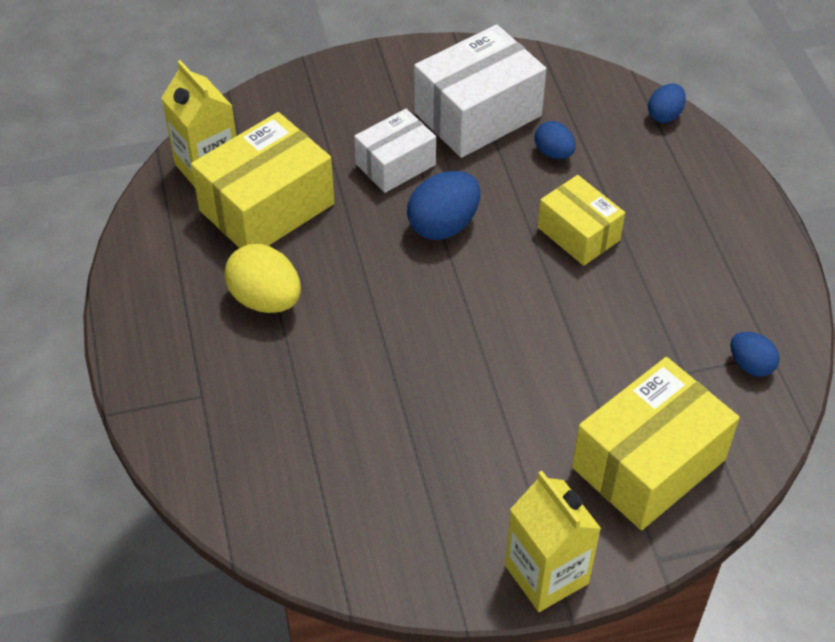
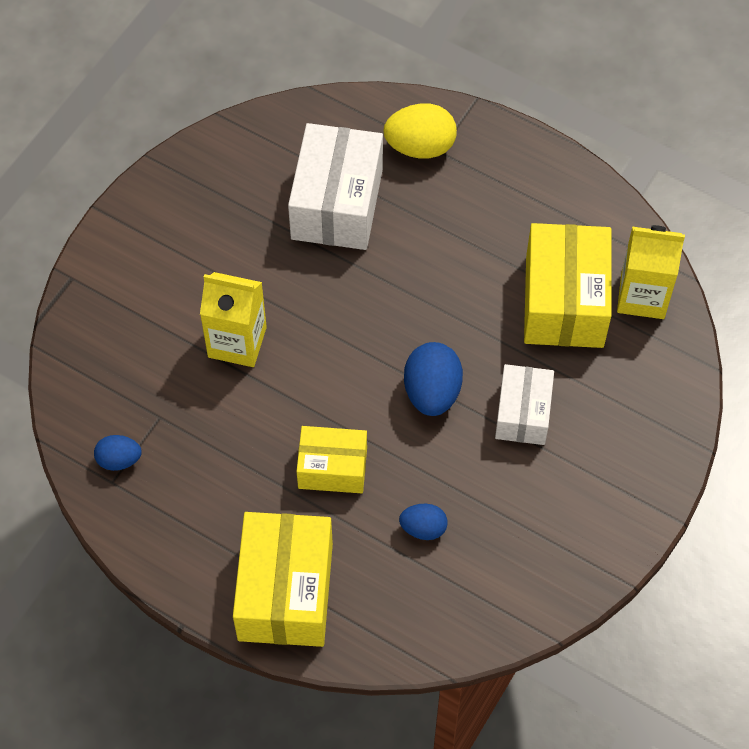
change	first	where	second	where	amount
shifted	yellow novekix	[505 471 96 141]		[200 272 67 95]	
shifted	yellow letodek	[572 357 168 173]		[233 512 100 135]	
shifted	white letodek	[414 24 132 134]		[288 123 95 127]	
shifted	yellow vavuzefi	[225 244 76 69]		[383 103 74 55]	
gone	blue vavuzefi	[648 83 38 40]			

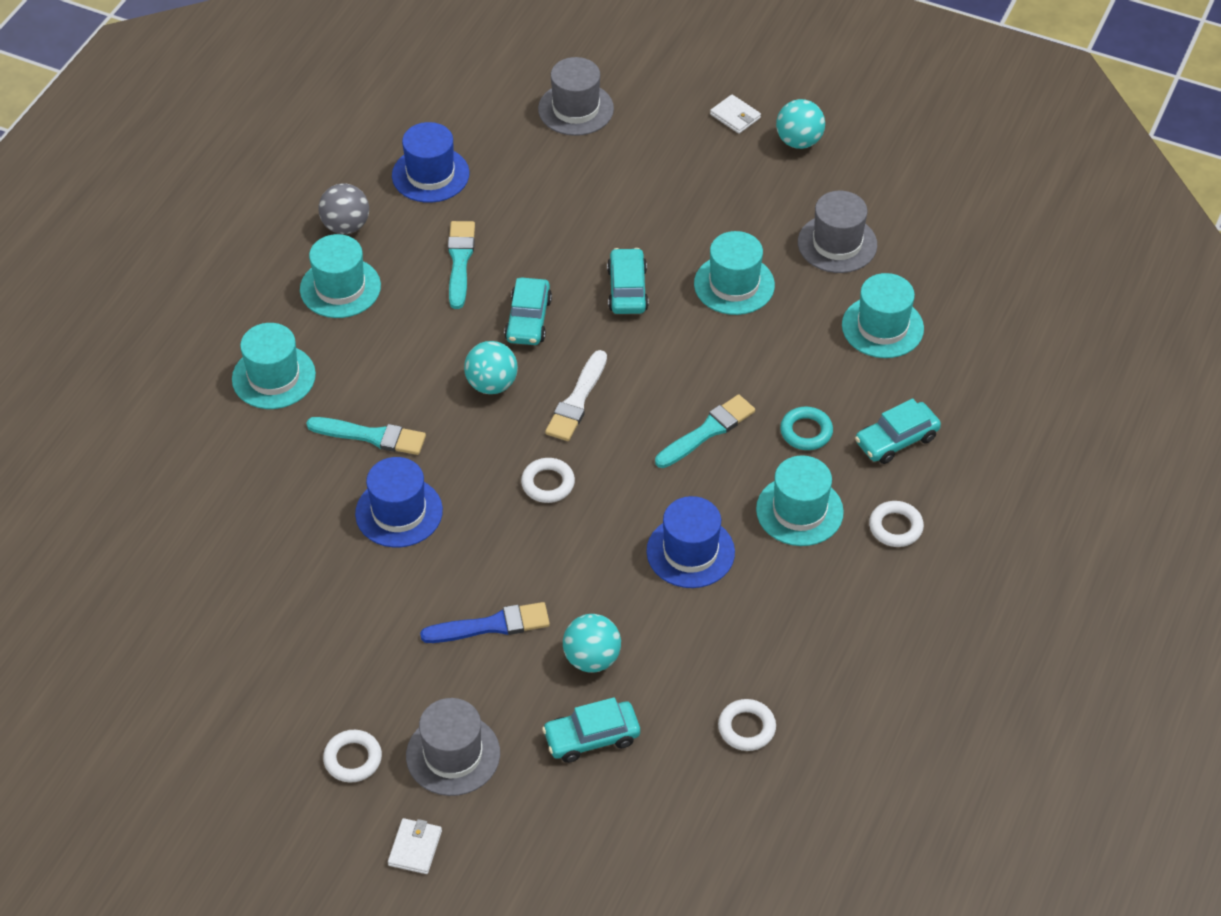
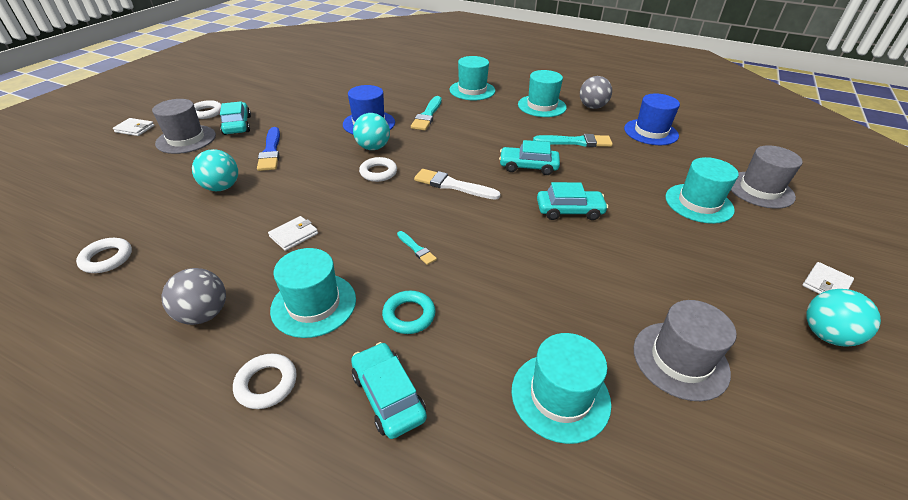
change	first	where	second	where	amount
new			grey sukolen	[162 268 64 57]	
shifted	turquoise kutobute	[542 697 98 66]		[220 101 31 34]	
swapped	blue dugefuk	[646 496 89 92]	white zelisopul	[268 216 50 35]	
shifted	turquoise sukolen	[464 341 54 53]		[353 113 37 37]	
scaled	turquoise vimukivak	[655 394 100 74]		[397 231 40 34]	x0.55
shifted	turquoise dugefuk	[694 231 81 84]		[665 157 74 67]	

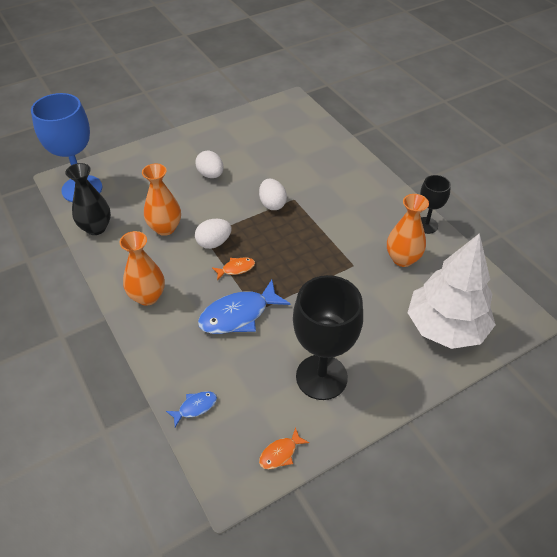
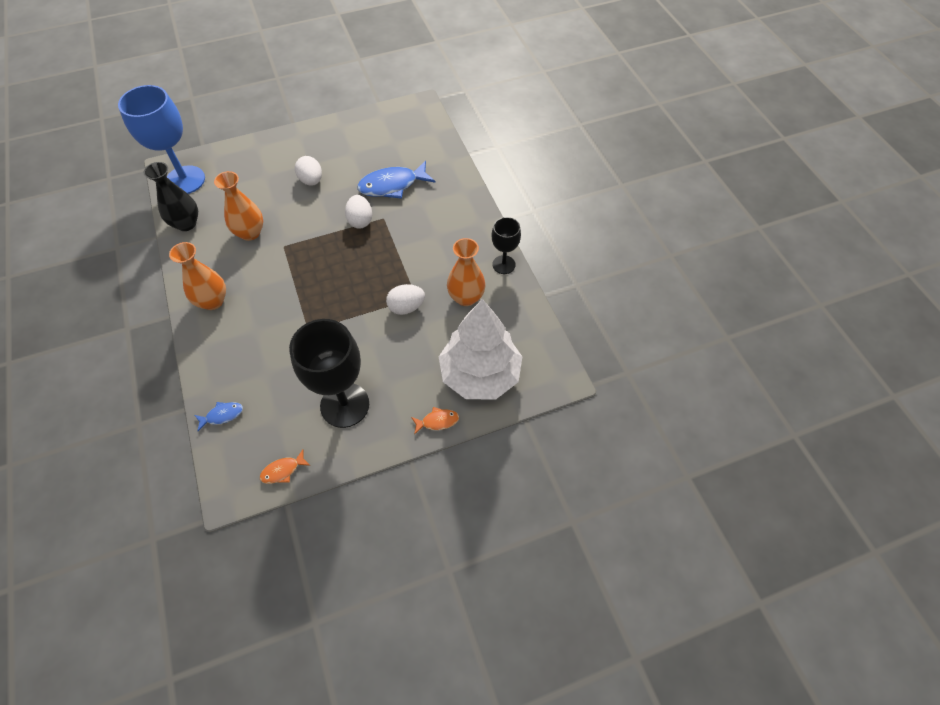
change	first	where	second	where	amount
shifted	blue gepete	[198 280 93 54]		[357 161 78 38]	
shifted	white vavuzefi	[195 219 37 30]		[386 284 39 31]	
shifted	orange gepete	[212 257 43 23]		[411 407 48 28]	

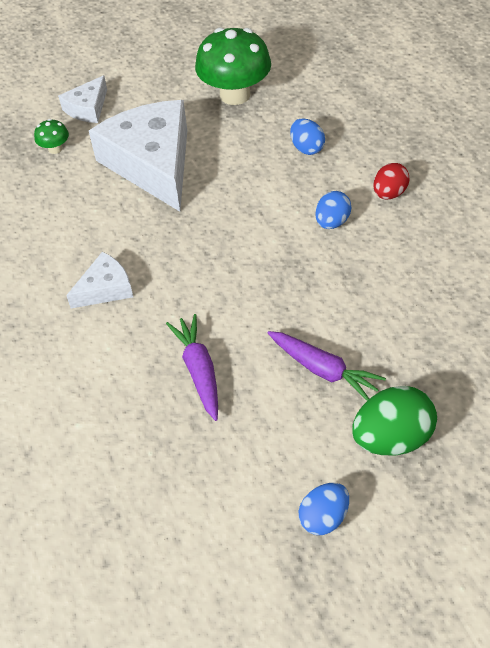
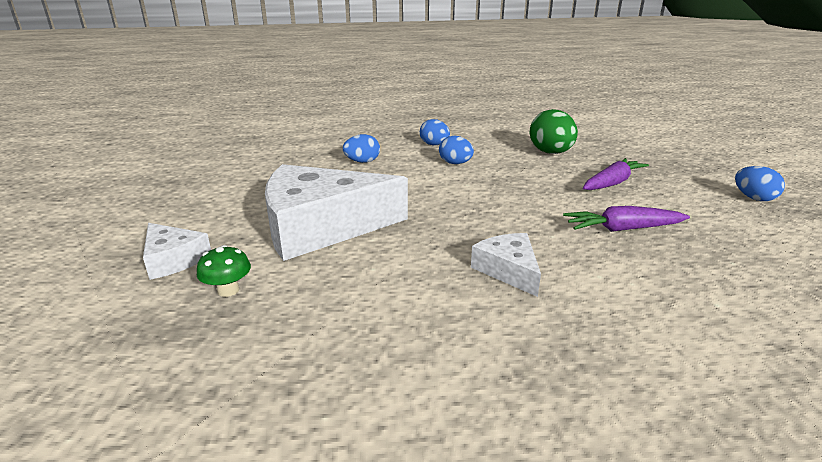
change	first	where	second	where	amount
repainted	red vavuzefi	[373 163 37 36]	blue vavuzefi	[420 119 30 26]	
shifted	green vavuzefi	[352 386 85 69]		[530 109 48 45]	
gone	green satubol	[195 28 76 77]			

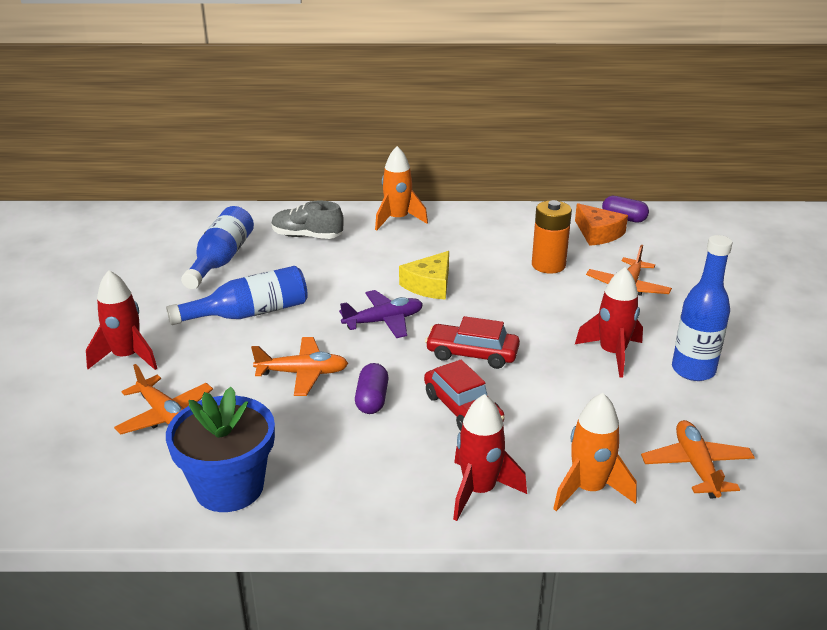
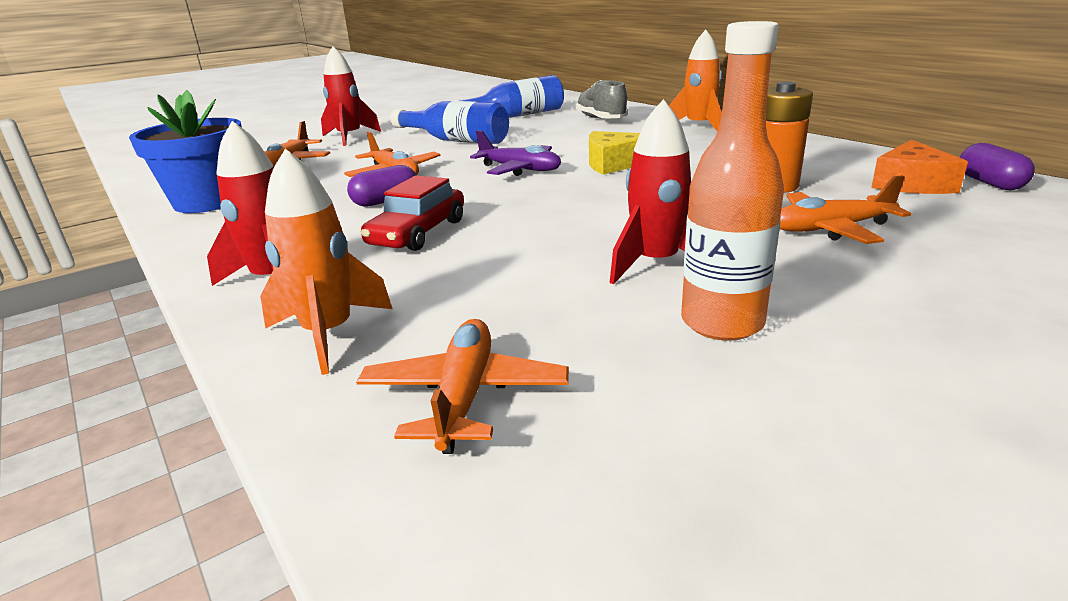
change	first	where	second	where	amount
rotated	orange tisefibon	[641 420 114 78]		[356 319 213 135]	45 degrees counterclockwise
repainted	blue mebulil	[672 235 60 146]	orange mebulil	[681 21 103 320]	
gone	red kutobute	[425 316 95 53]			

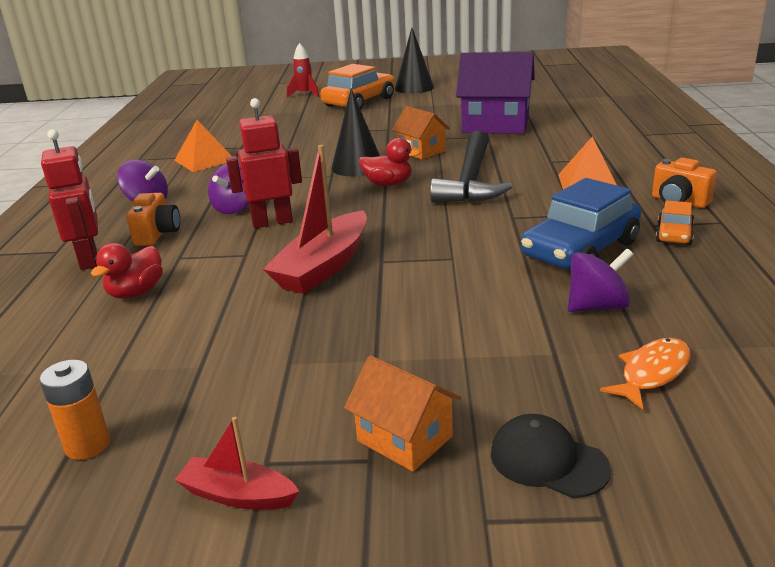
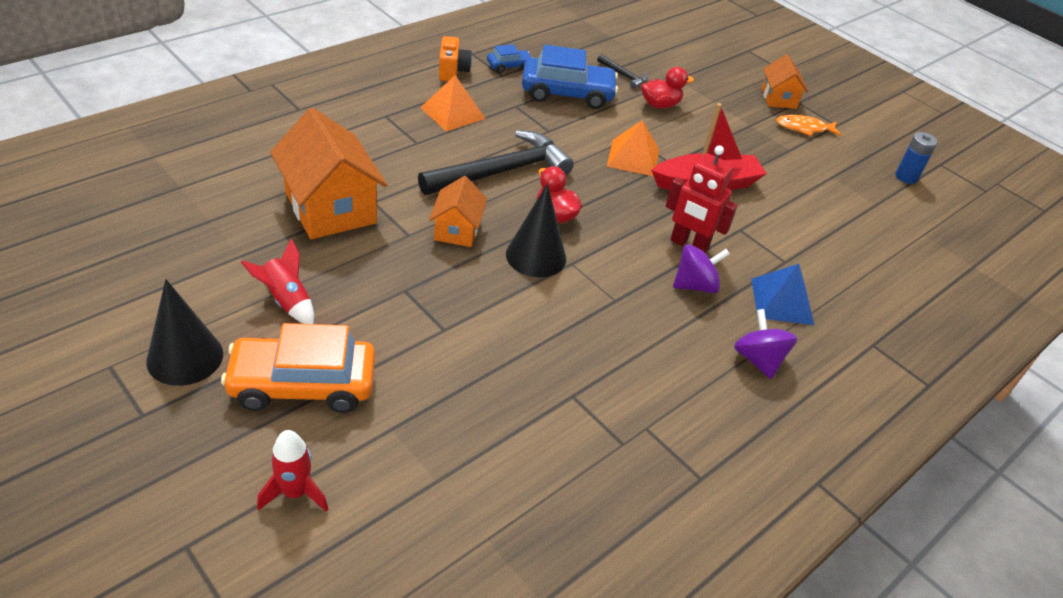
change	first	where	second	where	amount
new			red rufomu	[241 239 73 85]	
repainted	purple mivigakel	[456 52 79 82]	orange mivigakel	[270 108 117 131]	
repainted	orange kutobute	[656 200 38 45]	blue kutobute	[487 44 45 29]	
swapped	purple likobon	[568 248 65 64]	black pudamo	[597 54 51 35]	
shifted	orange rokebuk	[174 120 57 52]		[607 120 52 56]	
shifted	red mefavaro	[91 243 72 56]		[641 67 53 42]	
swapped	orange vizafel	[126 193 54 53]	blue rokebuk	[751 264 63 61]	
shifted	orange gepete	[600 338 90 72]		[776 115 66 21]	
repainted	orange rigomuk	[39 360 71 100]	blue rigomuk	[895 132 43 52]	
gone	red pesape	[41 129 57 141]			
gone	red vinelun	[175 417 124 93]			
gone	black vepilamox	[491 414 120 84]			

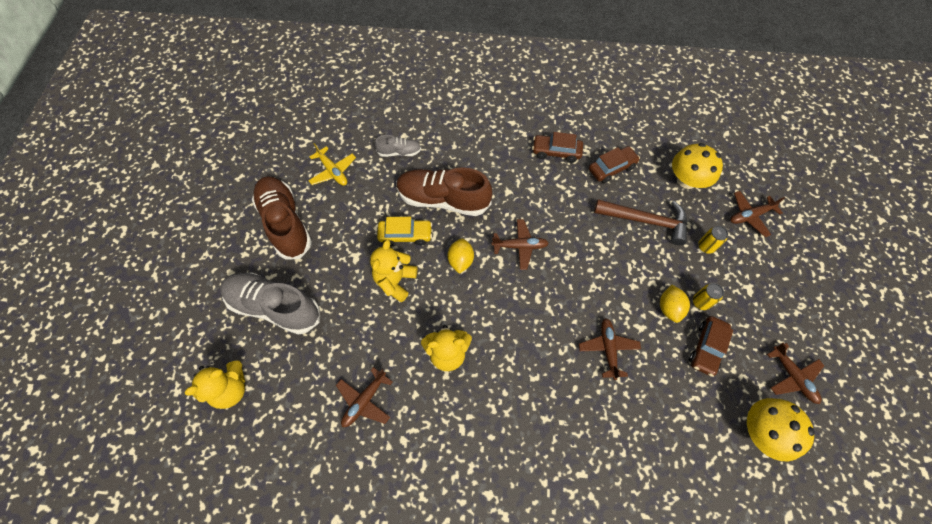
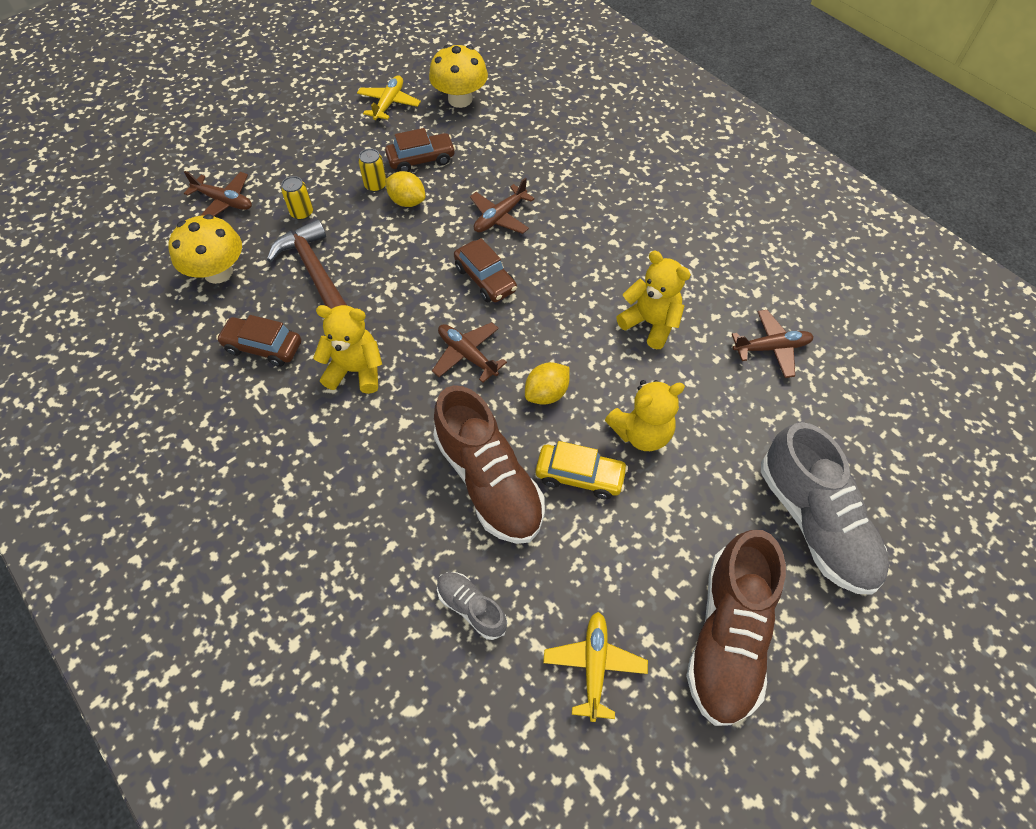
change	first	where	second	where	amount
shifted	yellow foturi	[185 360 60 49]		[313 305 69 89]	
repainted	brown tisefibon	[767 343 57 61]	yellow tisefibon	[357 76 64 45]	
rotated	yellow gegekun	[660 285 30 38]		[385 171 41 36]	75 degrees clockwise
shifted	brown kutobute	[532 132 51 31]		[454 238 63 64]	
rotated	yellow kutobute	[377 217 55 29]		[536 441 92 58]	150 degrees clockwise

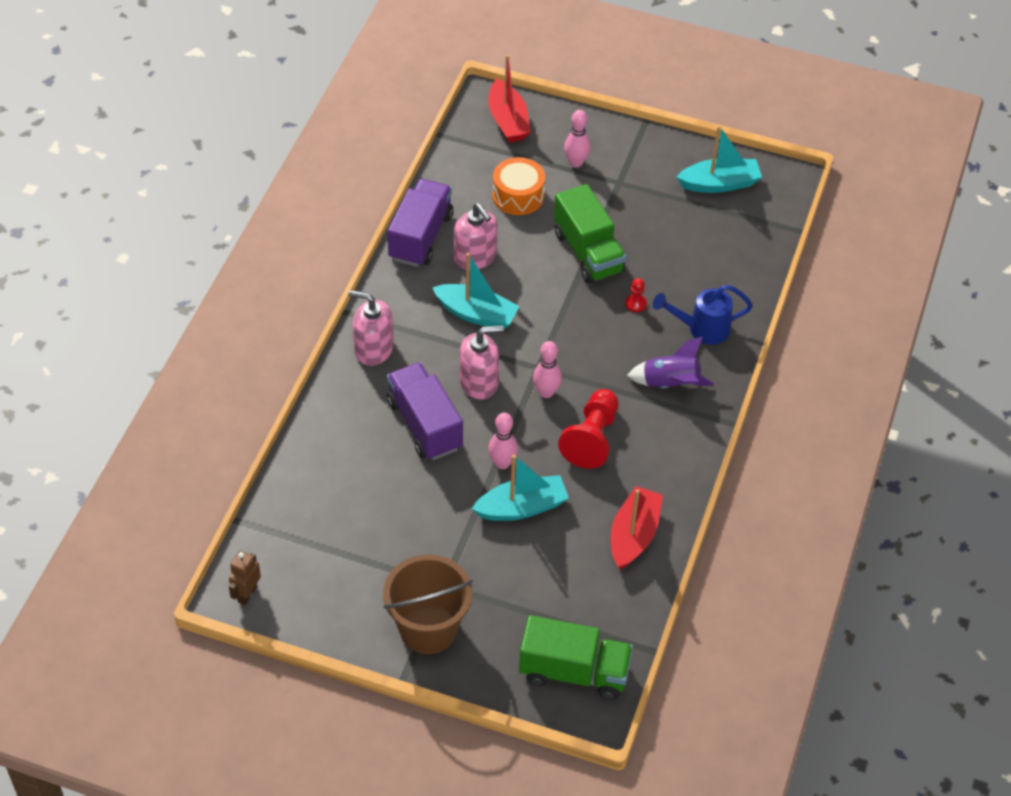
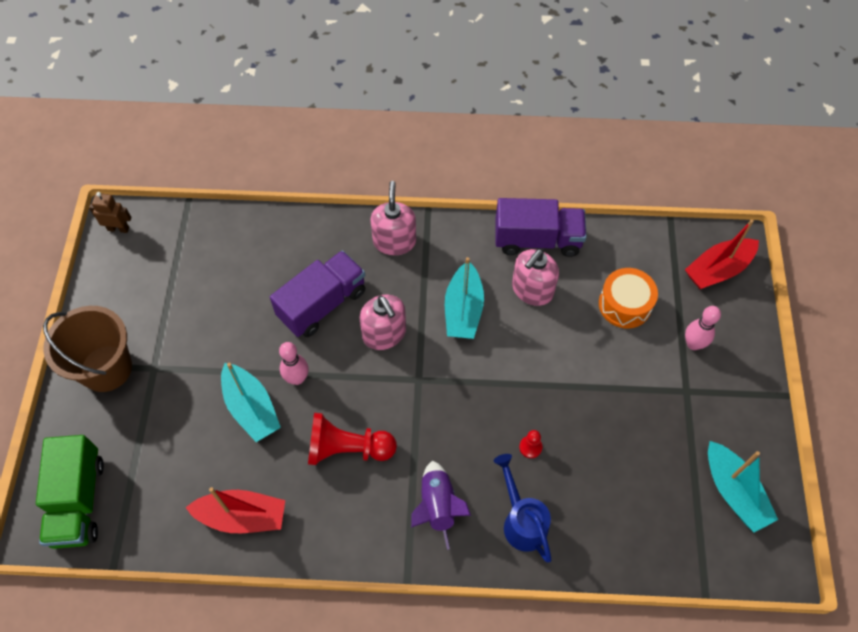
change	first	where	second	where	amount
gone	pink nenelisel	[533 341 29 57]			
gone	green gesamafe	[554 184 72 100]			

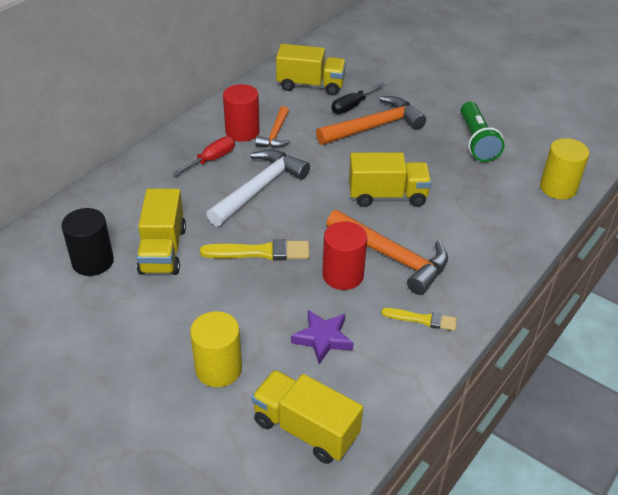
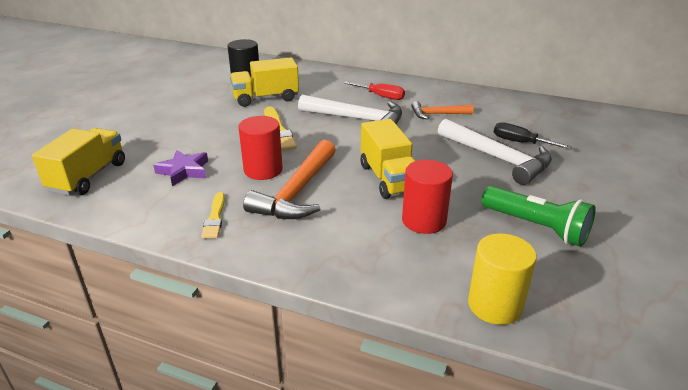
change	first	where	second	where	amount
shifted	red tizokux	[223 84 37 58]		[402 160 51 74]	
repainted	orange pudamo	[316 96 110 49]	white pudamo	[438 119 114 66]	
rotated	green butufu	[461 102 44 60]		[481 186 115 61]	120 degrees counterclockwise
gone	yellow tizokux	[190 311 52 76]			
gone	yellow gesamafe	[276 44 70 51]			

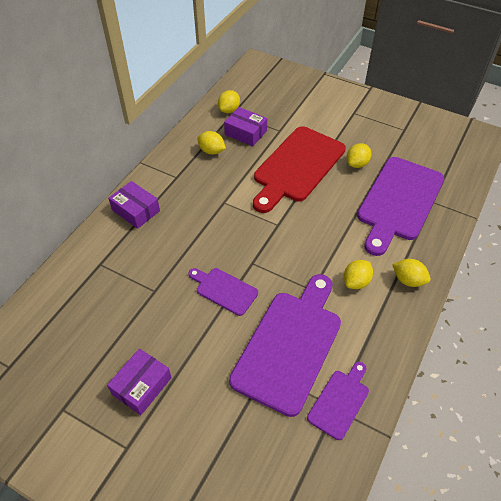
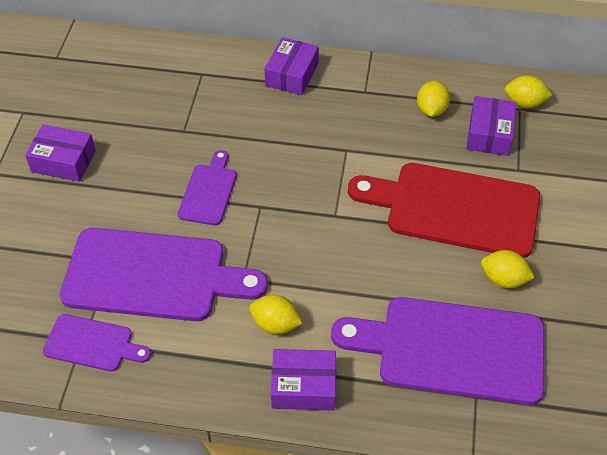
change	first	where	second	where	amount
swapped	yellow gegekun	[392 259 38 28]	purple letodek	[271 349 65 62]	

